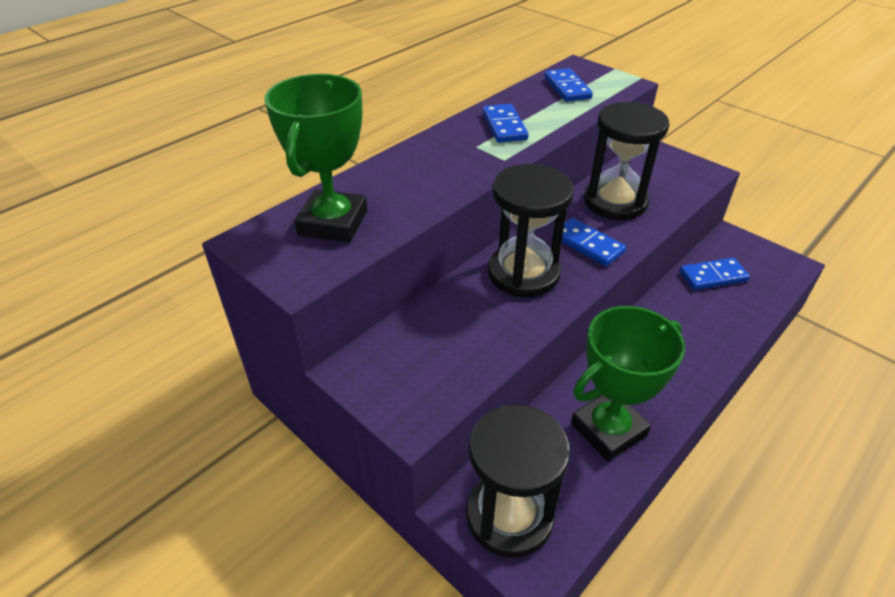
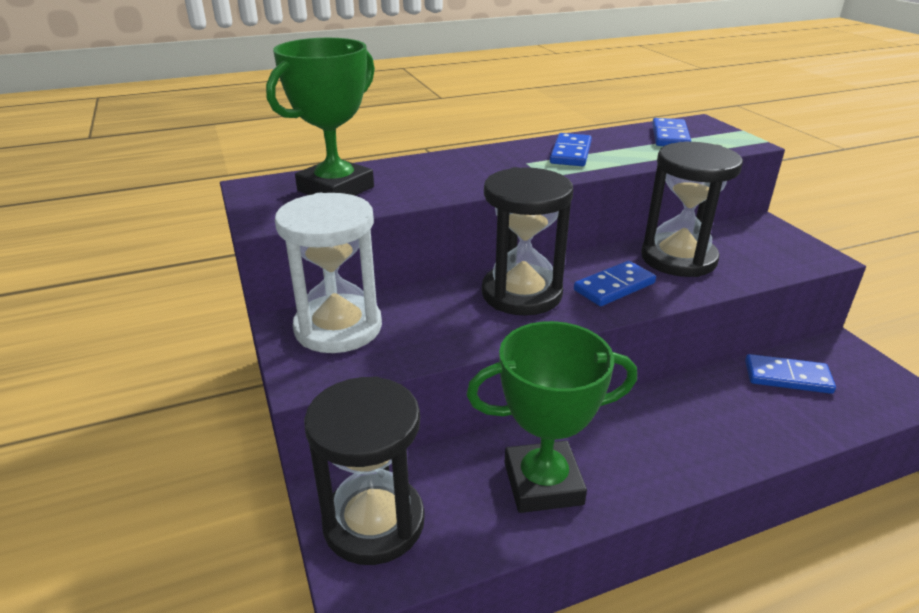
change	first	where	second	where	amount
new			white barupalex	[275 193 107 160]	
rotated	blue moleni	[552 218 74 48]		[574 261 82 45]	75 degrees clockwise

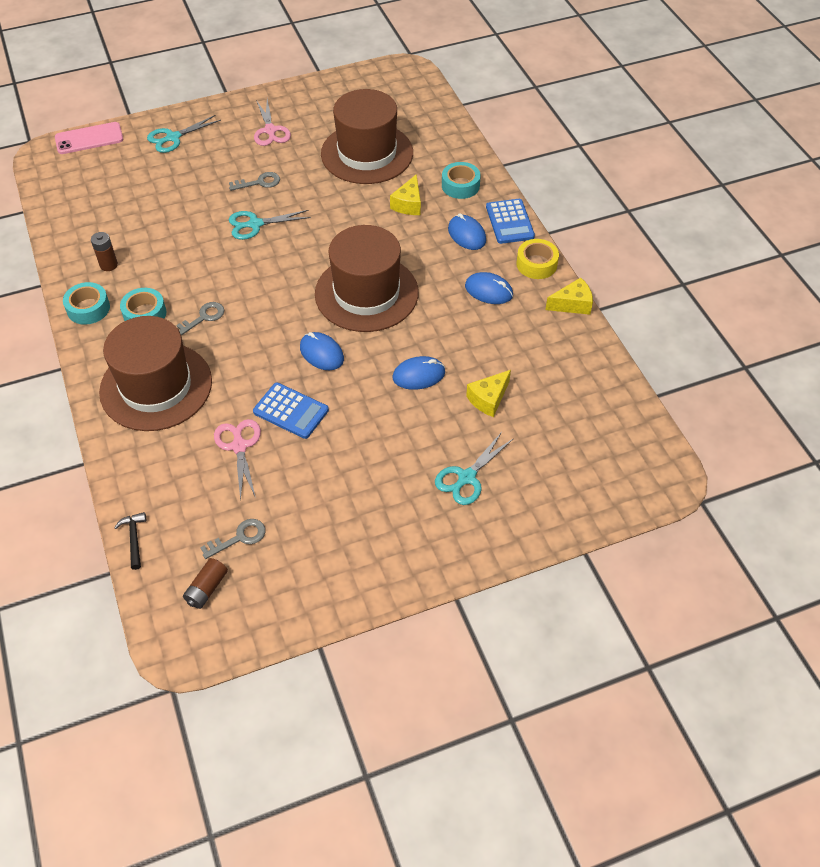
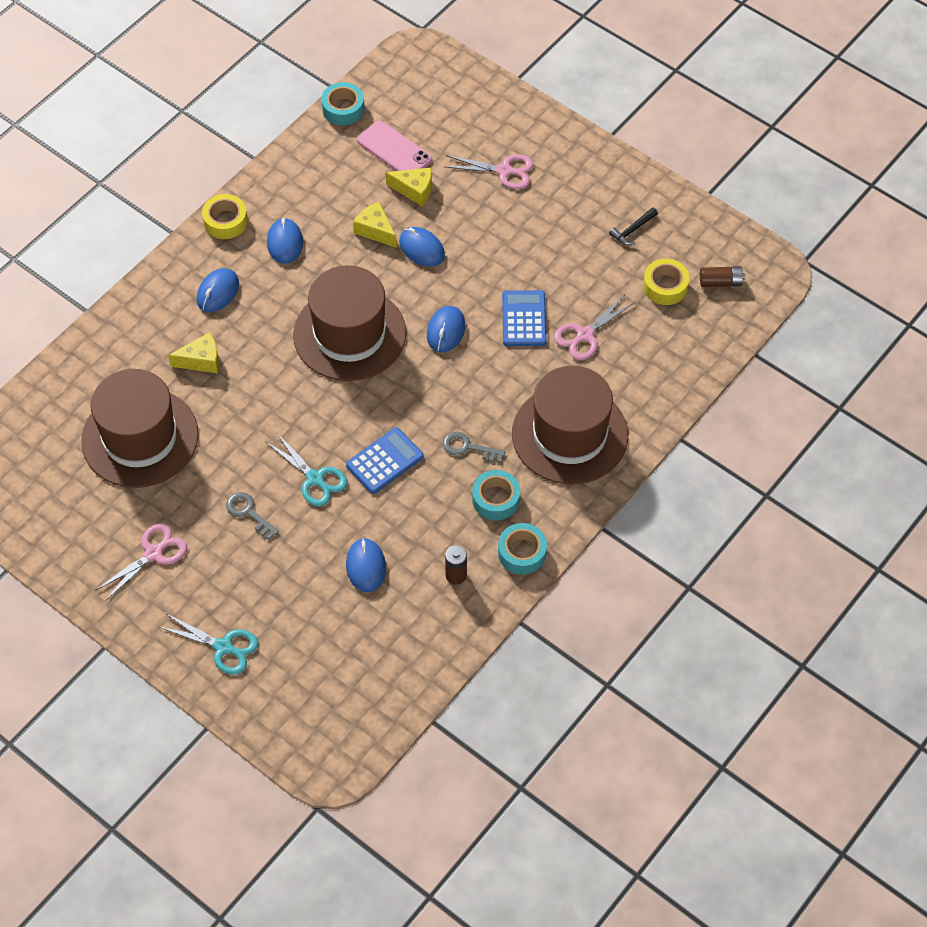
change	first	where	second	where	amount
shifted	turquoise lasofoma	[442 162 39 37]		[321 82 44 43]	
shifted	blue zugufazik	[486 199 49 45]		[346 427 78 67]	
new			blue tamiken	[346 538 40 54]	
shifted	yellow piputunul	[545 277 48 38]		[353 202 44 46]	
shifted	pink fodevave	[55 122 68 32]		[357 120 75 51]	
repainted	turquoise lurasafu	[435 432 79 73]	pink lurasafu	[444 154 89 35]	
shifted	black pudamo	[114 512 32 58]		[609 207 49 38]	
swapped	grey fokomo	[200 519 66 40]	yellow lasofoma	[643 259 46 46]	

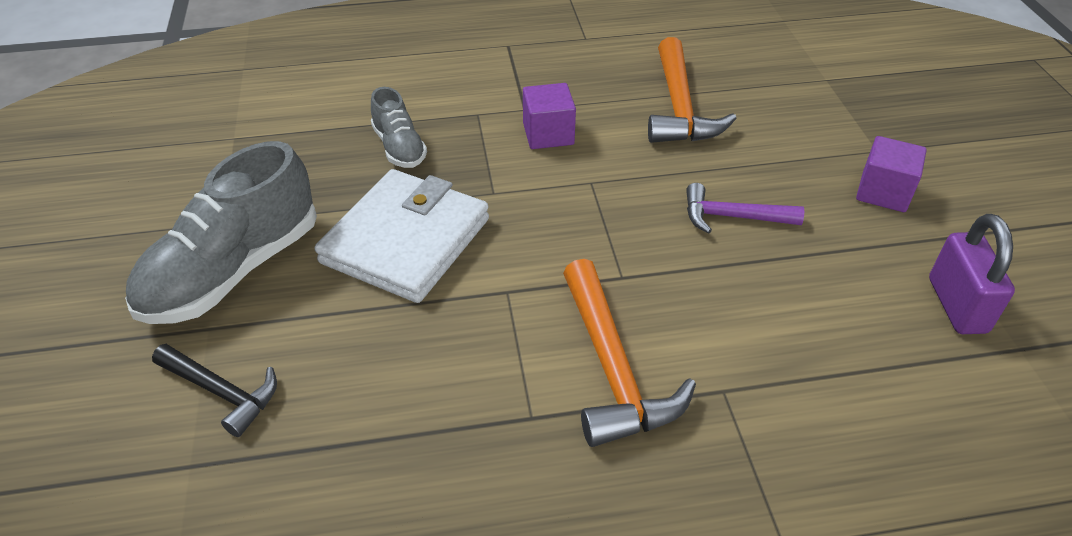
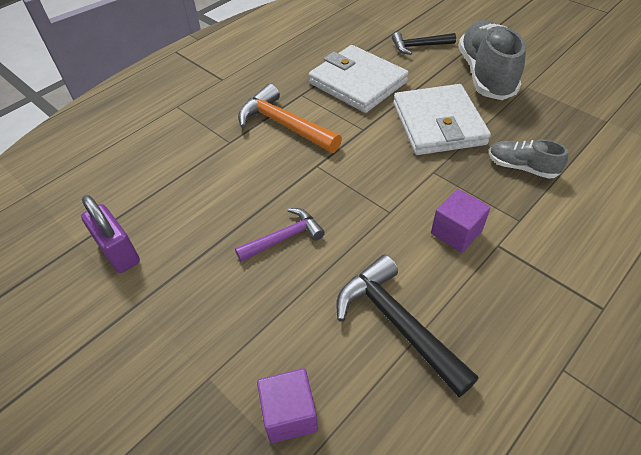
change	first	where	second	where	amount
shifted	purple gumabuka	[856 136 71 76]		[257 368 61 75]	
new			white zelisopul	[309 45 100 68]	
repainted	orange pudamo	[648 37 89 106]	black pudamo	[336 255 143 142]	

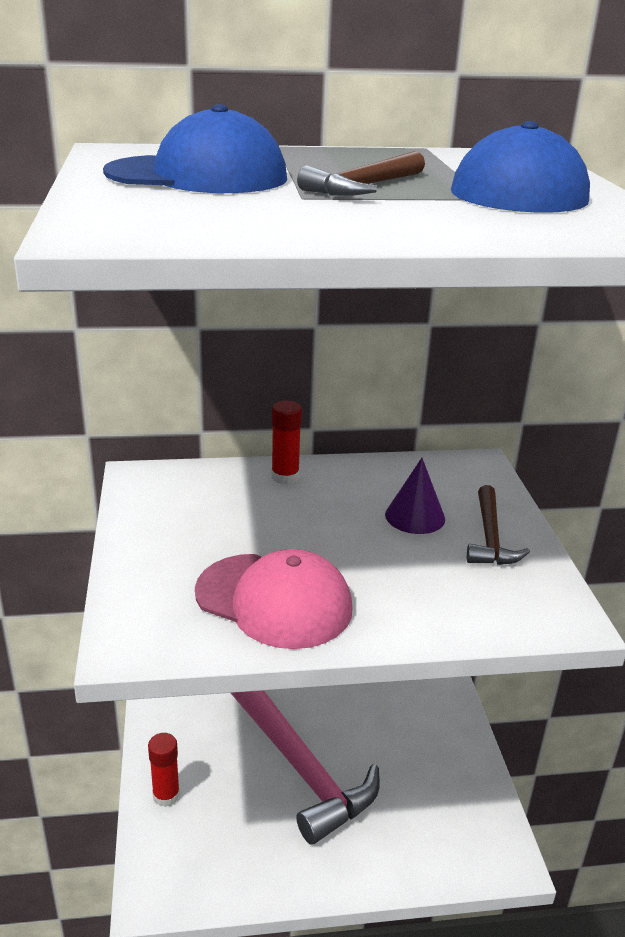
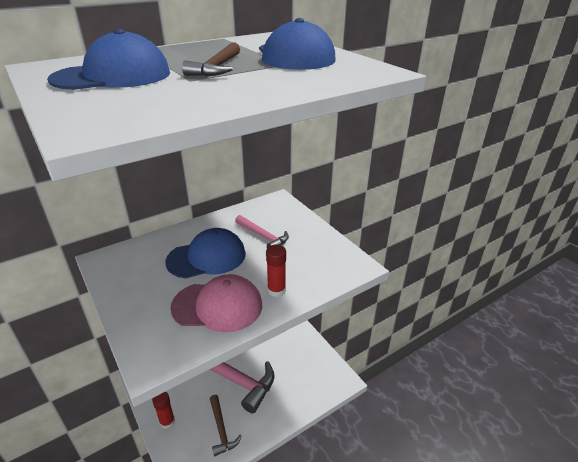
change	first	where	second	where	amount
new			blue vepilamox	[165 228 81 51]	
shifted	brown pudamo	[467 485 63 80]		[210 395 32 61]	
swapped	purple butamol	[385 458 60 76]	pink pudamo	[235 215 54 33]	
shifted	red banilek	[272 401 30 83]		[266 244 20 53]	

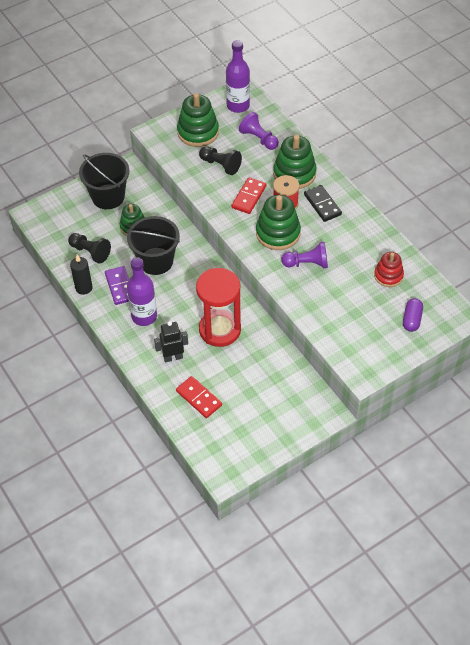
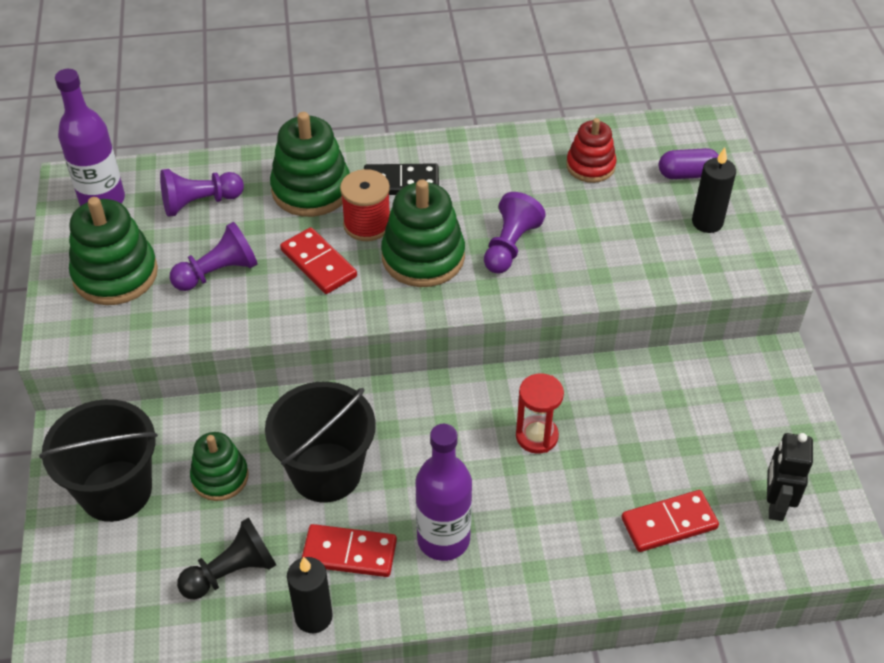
change	first	where	second	where	amount
repainted	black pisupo	[199 146 43 29]	purple pisupo	[170 222 87 69]	
repainted	purple moleni	[105 266 24 39]	red moleni	[302 524 95 53]	
scaled	red barupalex	[196 268 45 79]		[516 373 48 81]	x0.53
rotated	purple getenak	[403 298 20 34]		[659 148 60 31]	45 degrees counterclockwise
new			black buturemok	[692 147 44 86]	
shifted	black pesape	[154 321 34 41]		[767 433 46 88]	

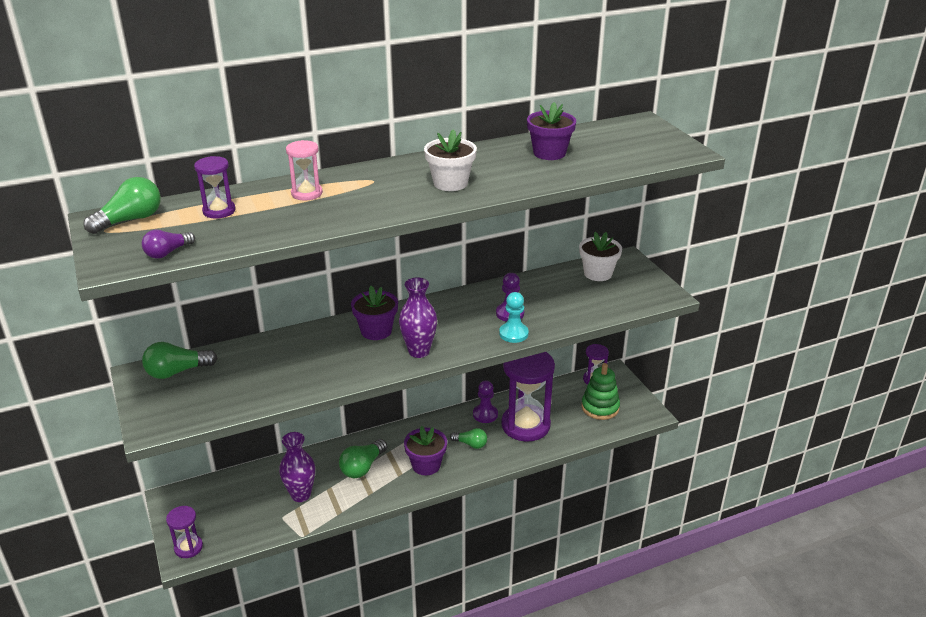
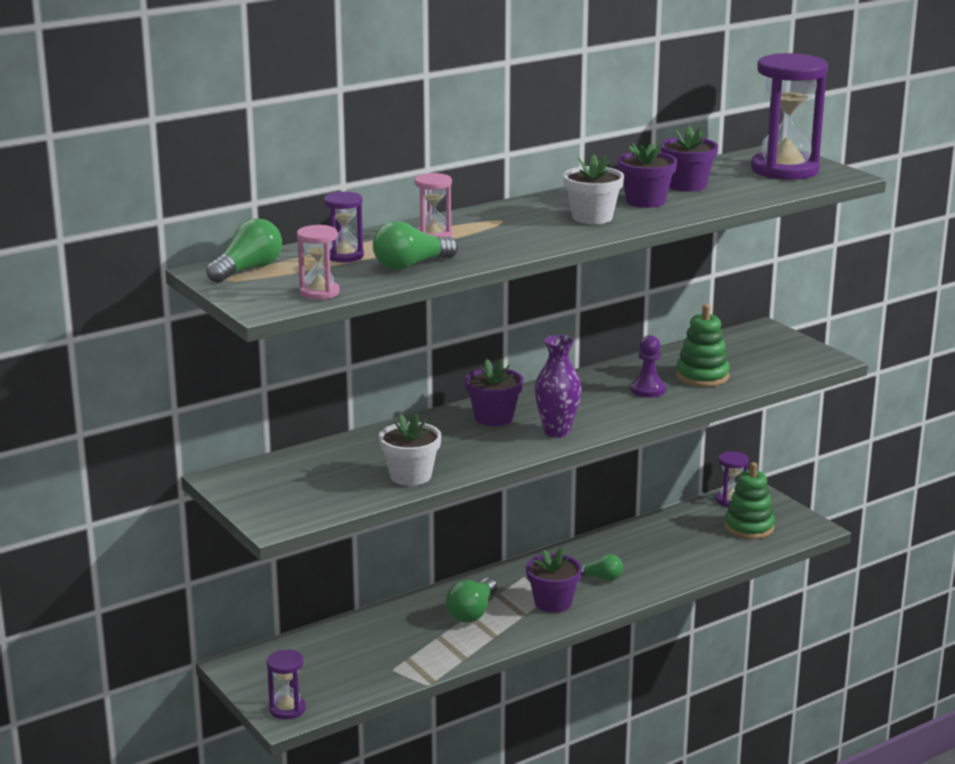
change	first	where	second	where	amount
swapped	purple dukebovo	[142 230 53 29]	pink barupalex	[297 225 43 75]	
shifted	green dukebovo	[142 342 76 37]		[373 221 85 49]	
shifted	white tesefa	[579 232 43 49]		[379 413 62 73]	
new			purple tesefa	[618 142 59 66]	
new			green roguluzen	[676 304 54 83]	
shifted	purple barupalex	[501 352 54 90]		[751 53 77 127]	
gone	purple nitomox	[279 432 36 70]			
gone	purple pisupo	[473 380 25 43]			
gone	turquoise pisupo	[499 292 30 51]			

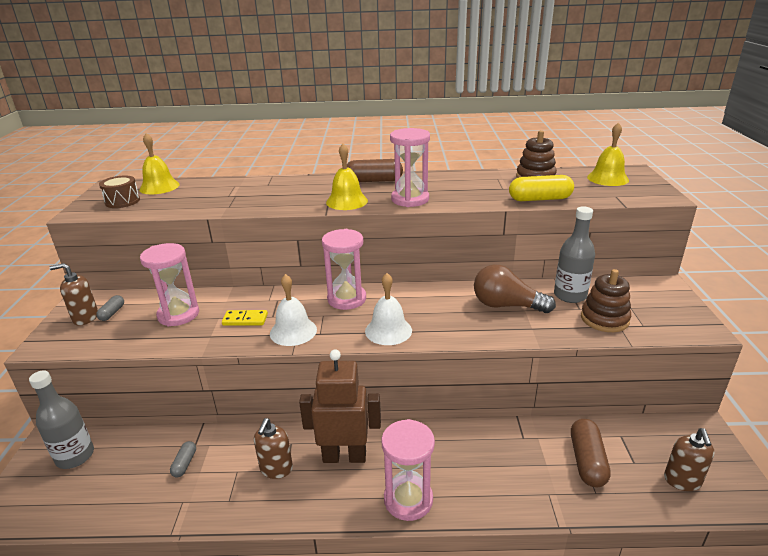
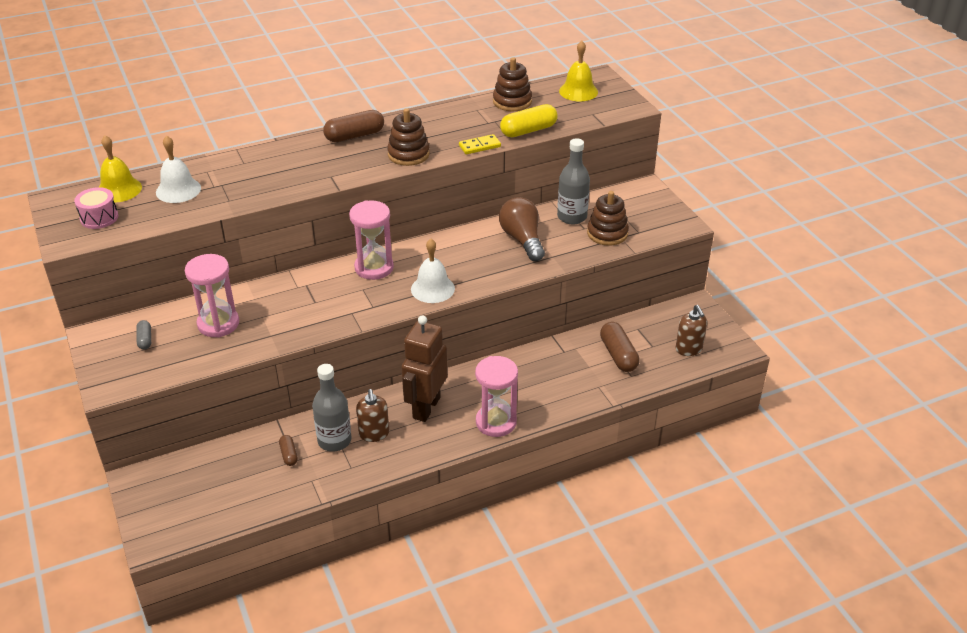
change	first	where	second	where	amount
repainted	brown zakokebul	[99 175 41 33]	pink zakokebul	[74 187 44 42]	
shifted	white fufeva	[270 274 47 72]		[156 135 45 68]	
repainted	grey getenak	[170 441 26 36]	brown getenak	[279 435 19 31]	
shifted	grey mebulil	[29 370 65 99]		[312 364 40 88]	
swapped	pink barupalex	[390 128 40 79]	brown roguluzen	[387 108 43 58]	
rotated	brown pesape	[299 350 82 113]		[401 315 47 107]	45 degrees counterclockwise
shifted	yellow moleni	[222 310 46 16]		[459 134 42 20]	
rotated	brown dukebovo	[474 265 82 48]		[499 197 46 64]	75 degrees clockwise
gone	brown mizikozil	[49 263 49 63]			
gone	yellow fufeva	[326 143 42 67]			

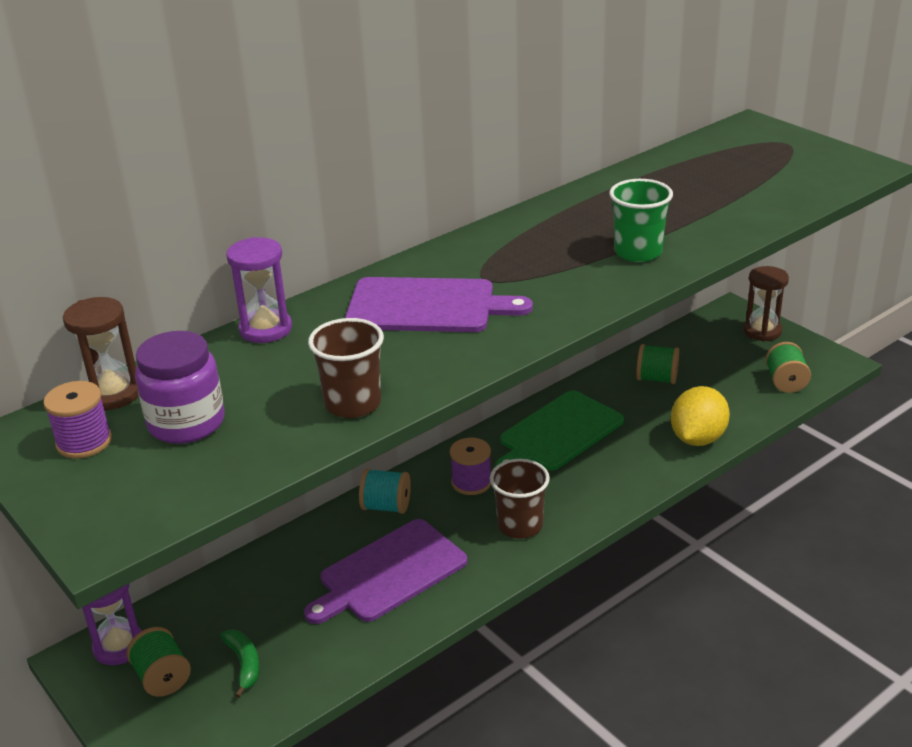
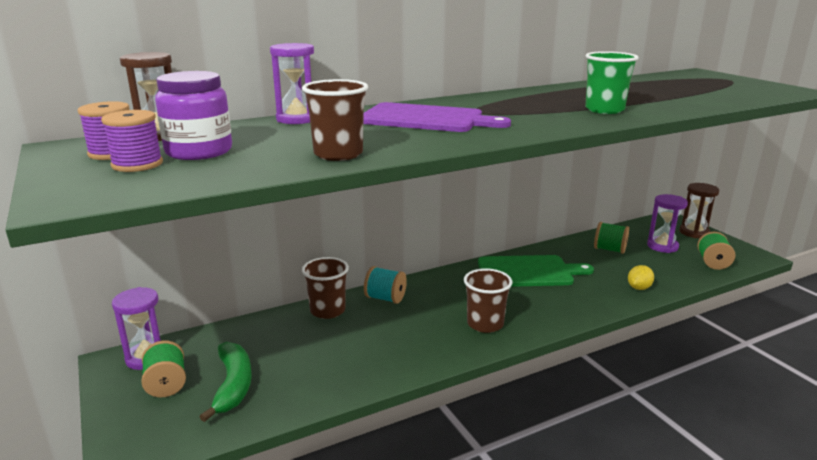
change	first	where	second	where	amount
shifted	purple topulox	[450 438 41 57]		[101 110 62 62]	
scaled	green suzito	[220 630 40 68]		[200 342 52 80]	x1.55
new			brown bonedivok	[302 257 47 62]	
rotated	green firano	[495 390 129 80]		[478 255 116 32]	150 degrees counterclockwise
scaled	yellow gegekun	[671 386 59 60]		[628 265 26 25]	x0.54
new			purple barupalex	[647 194 41 59]	
gone	purple firano	[304 519 164 105]			

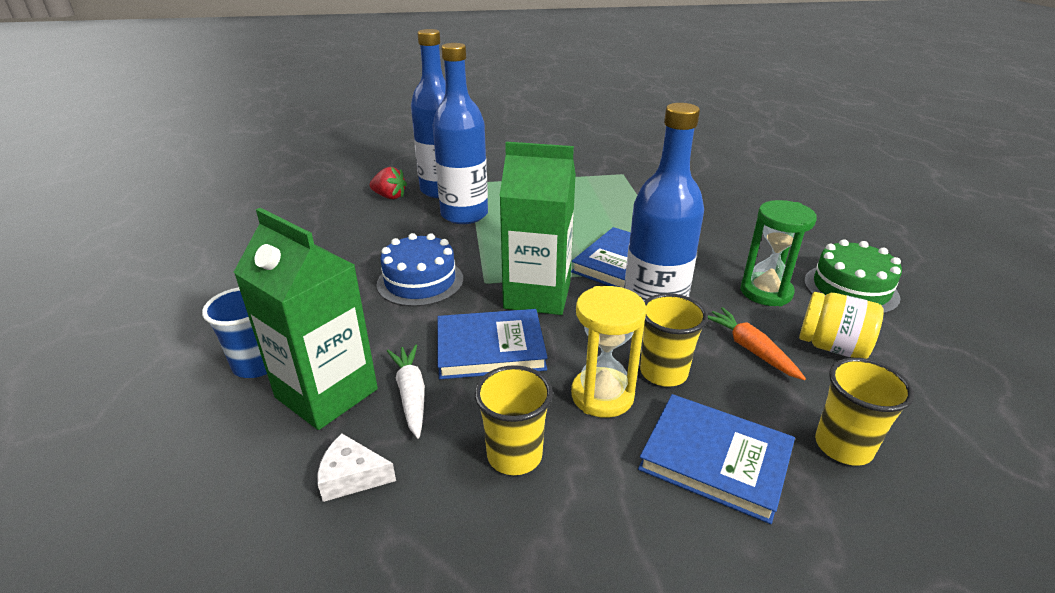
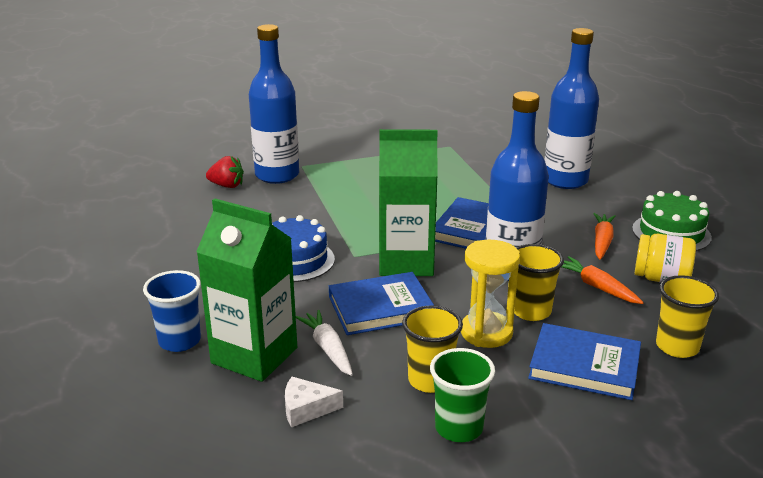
change	first	where	second	where	amount
new			green bonedivok	[430 348 65 94]	
shifted	blue mebulil	[433 43 55 181]		[544 28 55 161]	
swapped	green barupalex	[740 200 77 106]	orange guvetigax	[593 213 23 46]	

